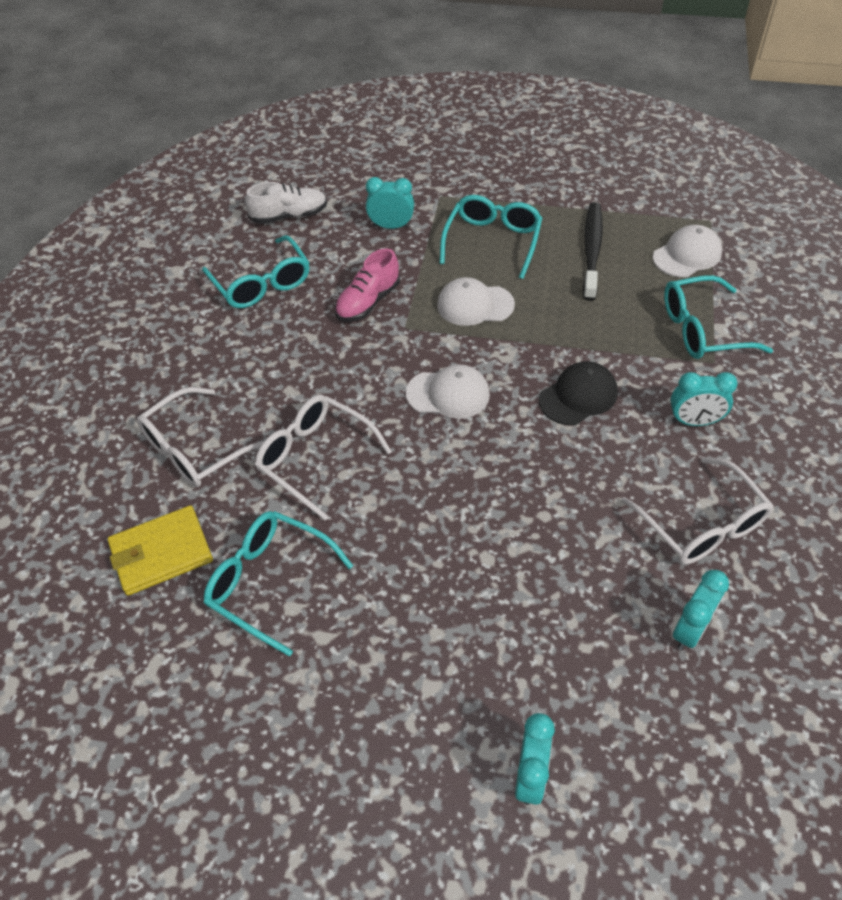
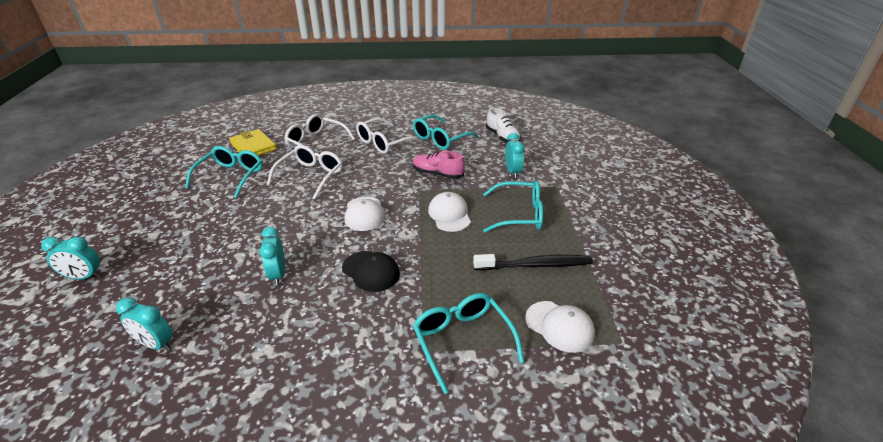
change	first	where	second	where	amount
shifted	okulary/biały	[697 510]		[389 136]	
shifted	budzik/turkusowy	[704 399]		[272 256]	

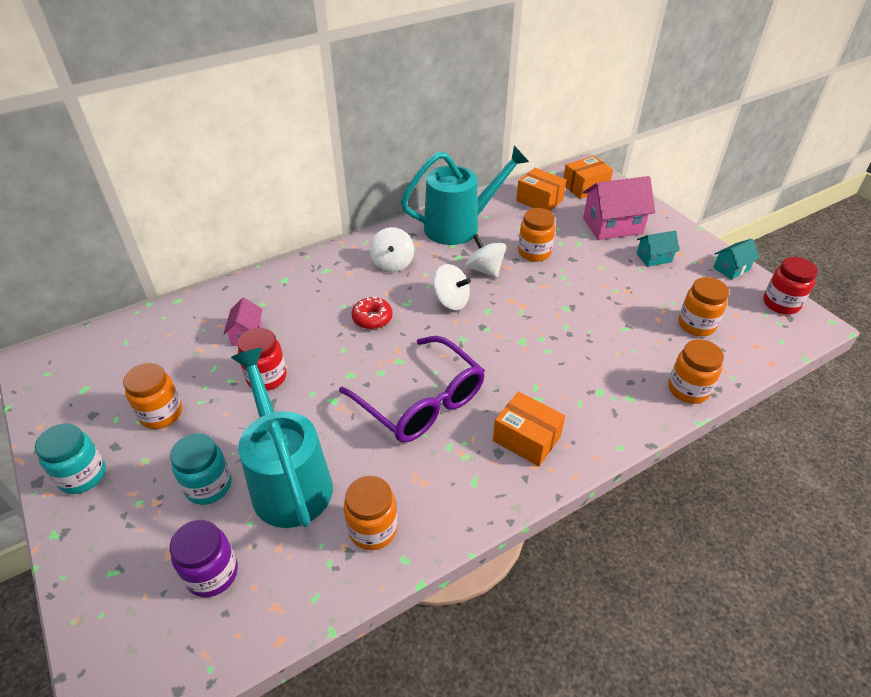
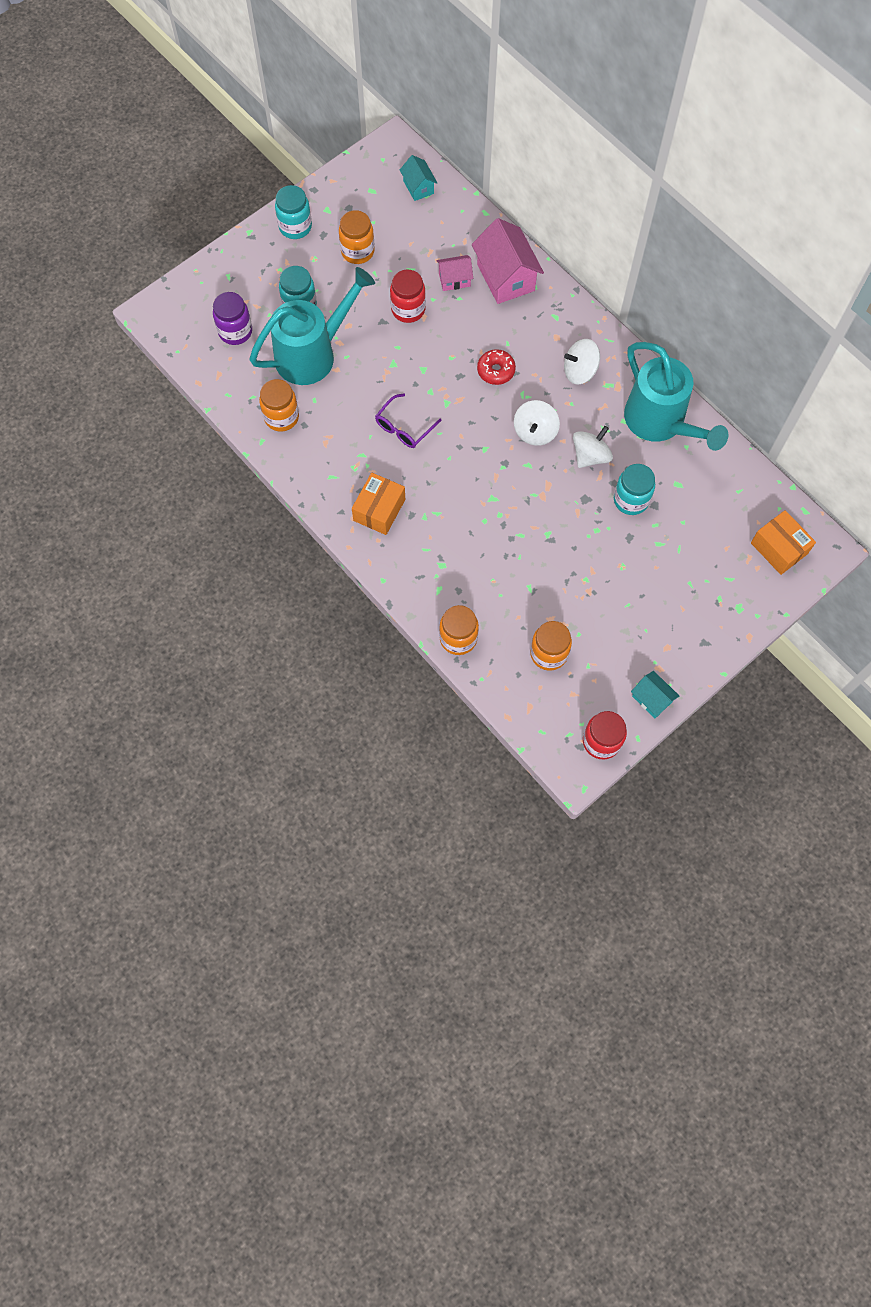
change	first	where	second	where	amount
scaled	okulary/fioletowy	[412 389]		[408 420]	x0.53
gone	pudełko/pomarańczowy	[541 189]			
repainted	słoik/pomarańczowy	[536 235]	słoik/turkusowy	[634 489]	
shifted	domek/różowy	[619 208]		[508 261]	
shifted	domek/turkusowy	[658 249]		[418 178]	

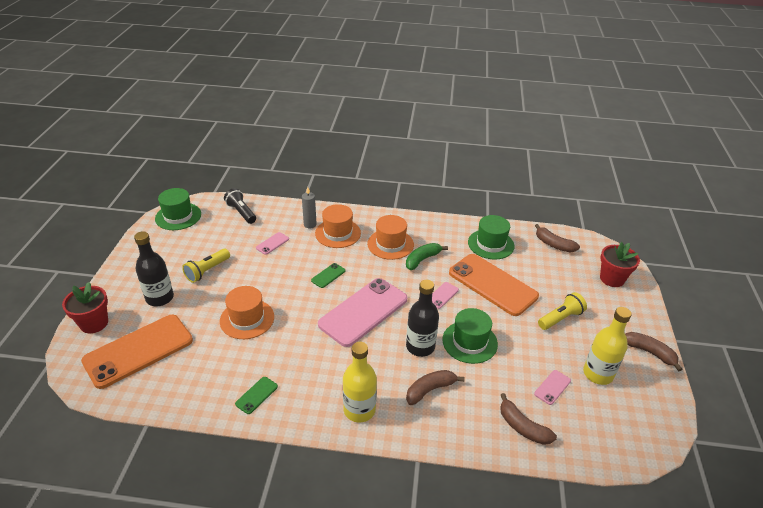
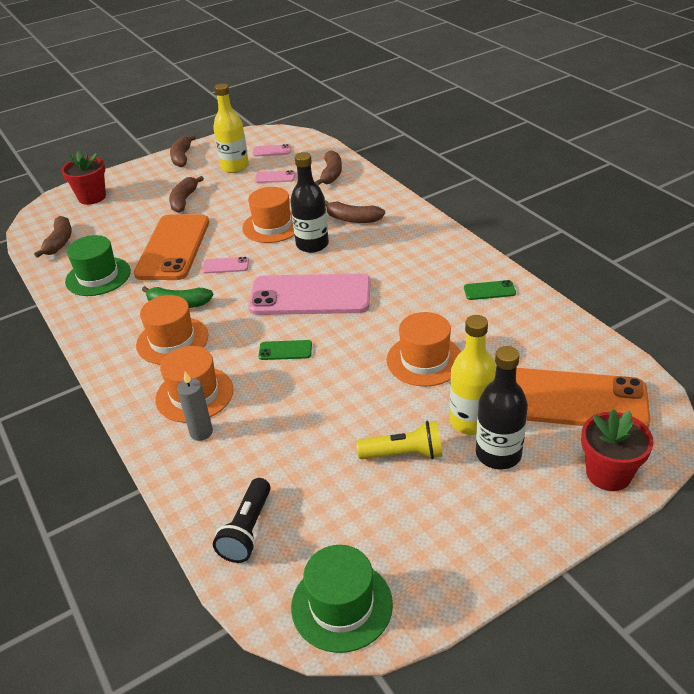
change	first	where	second	where	amount
shifted	telefon/różowy	[272 243]		[272 150]	
shifted	butelka/żółty	[360 382]		[473 375]	
repainted	kapelusz/zielony	[470 336]	kapelusz/pomarańczowy	[268 215]	
swapped	latarka/żółty	[562 311]	banan/brązowy	[186 194]	

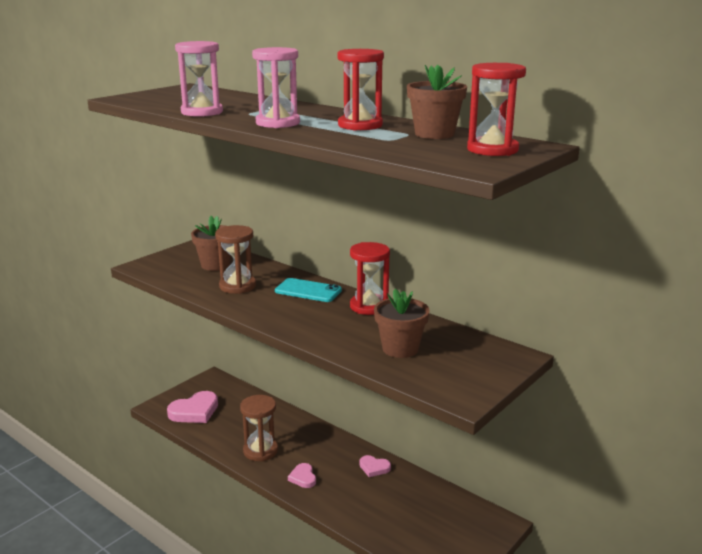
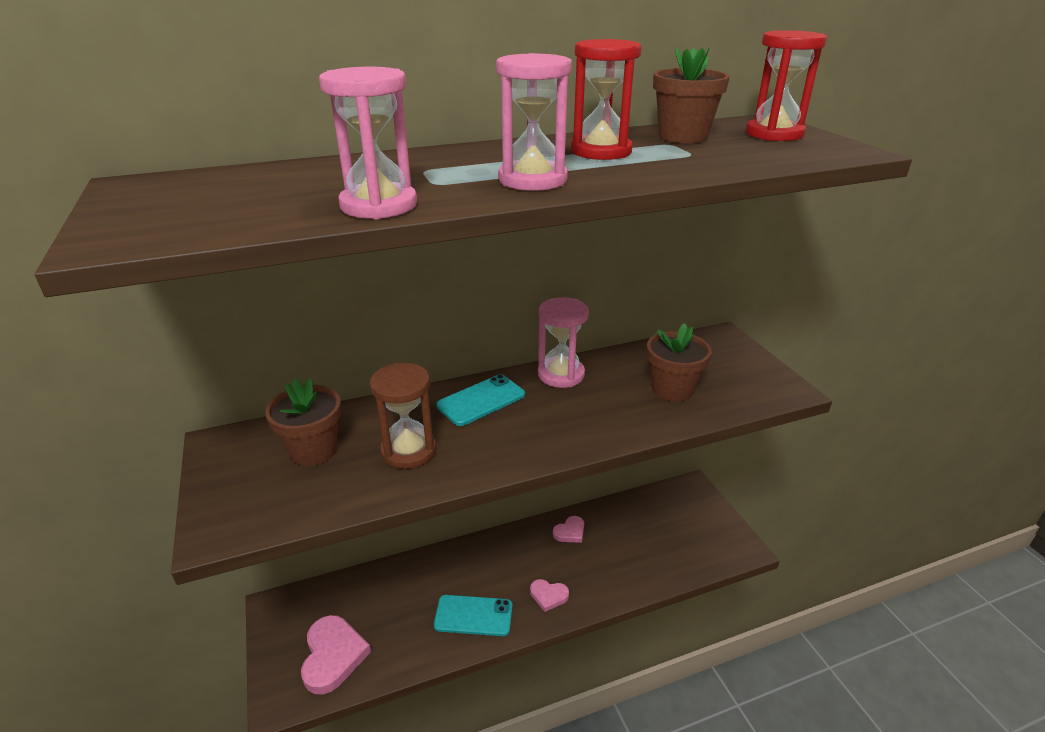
change	first	where	second	where	amount
swapped	klepsydra/brązowy	[259 428]	telefon/turkusowy	[473 615]	
repainted	klepsydra/czerwony	[370 278]	klepsydra/różowy	[563 342]	

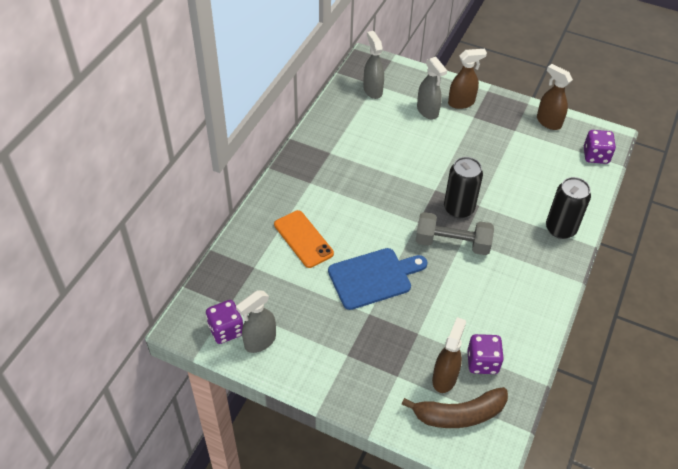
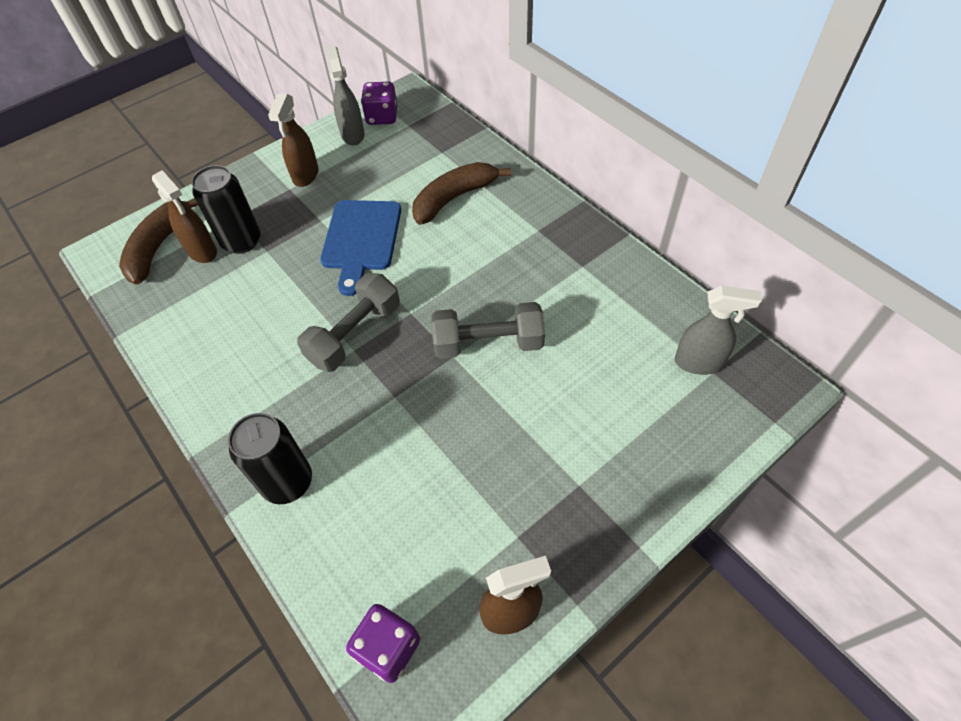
change	first	where	second	where	amount
swapped	telefon/pomarańczowy	[304 239]	banan/brązowy	[461 193]	
gone	spryskiwacz/szary	[432 88]			
shifted	puszka/czarny	[463 187]		[226 209]	
shifted	spryskiwacz/brązowy	[467 79]		[293 140]	
gone	kostka do gry/fioletowy	[485 354]			
new			hantel/szary	[488 330]	

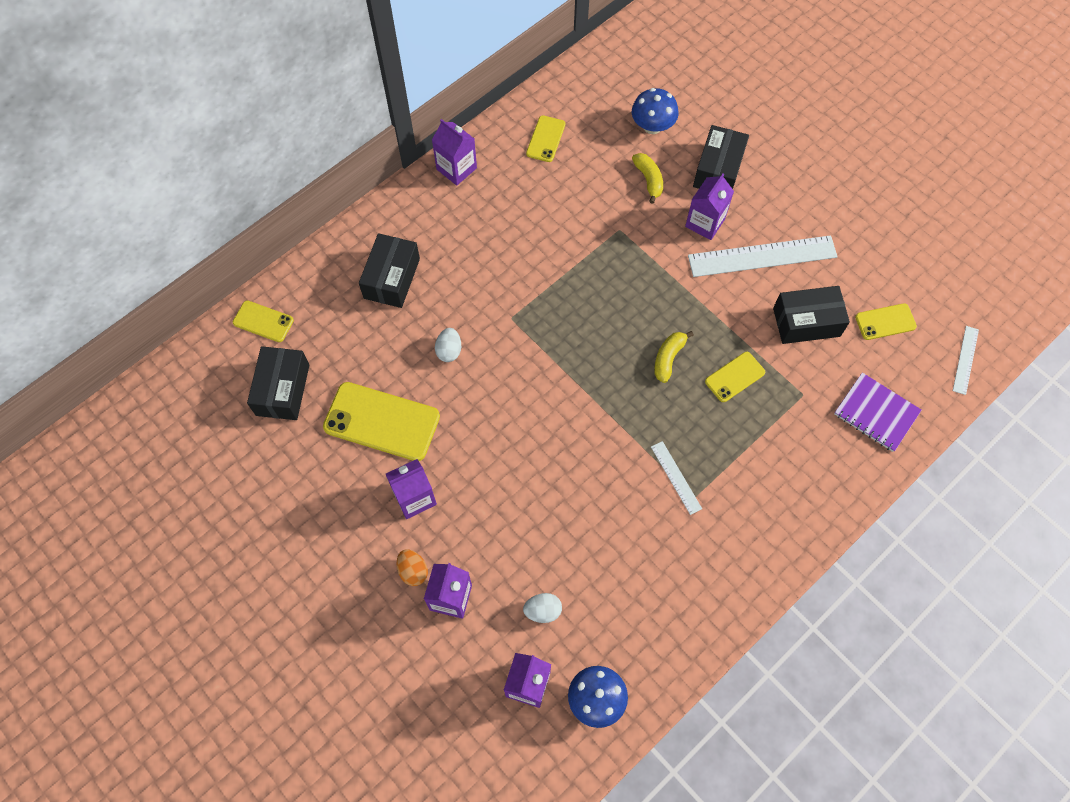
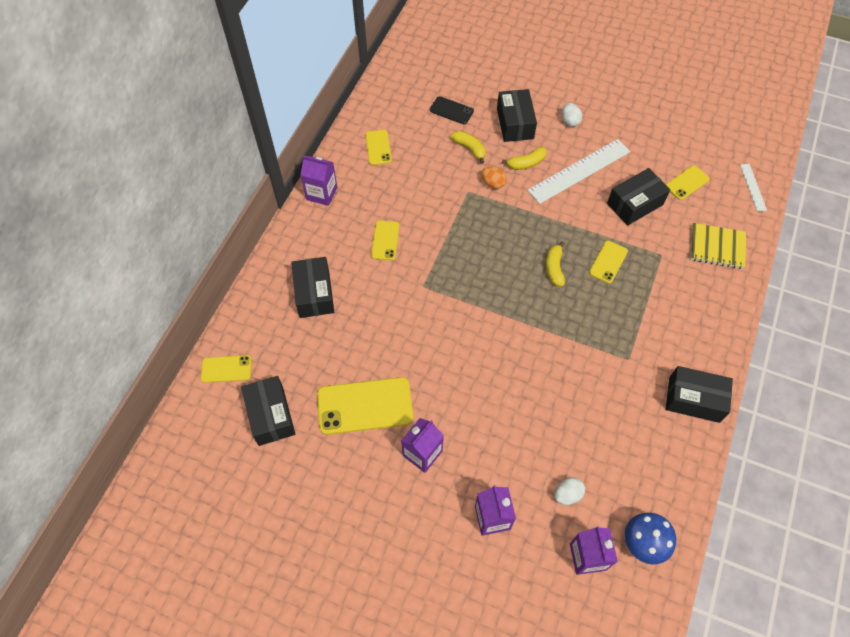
change	first	where	second	where	amount
shifted	jajko/pomarańczowy	[412 567]		[494 178]	
shifted	jajko/biały	[448 345]		[572 115]	
swapped	grzyb/niebieski	[655 111]	telefon/czarny	[452 110]	
gone	linijka/biały	[676 478]			
swapped	karton mleka/fioletowy	[709 206]	banan/żółty	[524 158]	
repainted	zeszyt/fioletowy	[877 412]	zeszyt/żółty	[718 246]	
new			telefon/żółty	[385 241]	
new			pudełko/czarny	[699 394]	

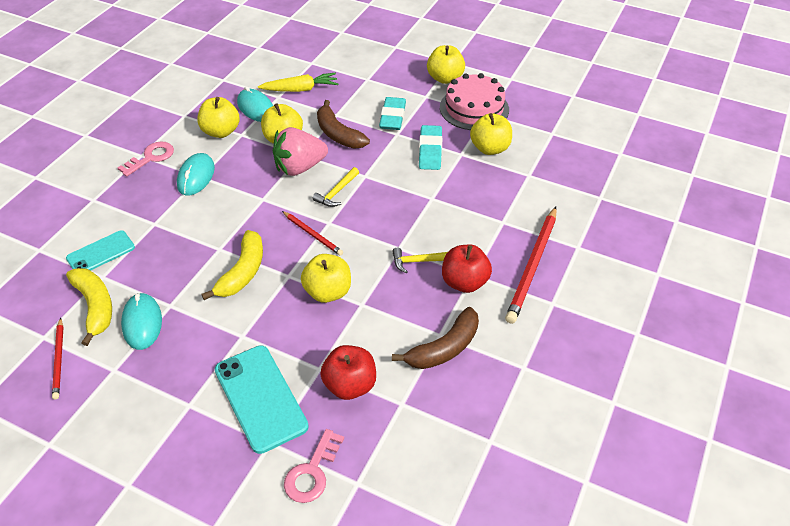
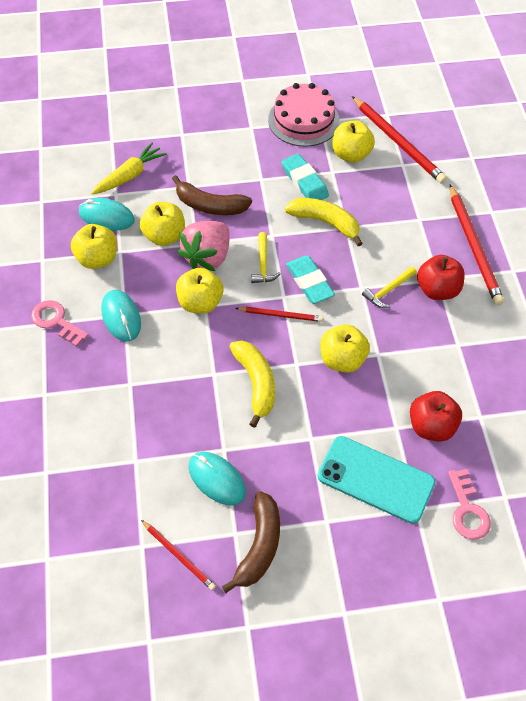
change	first	where	second	where	amount
gone	telefon/turkusowy	[100 250]			
shifted	banan/żółty	[89 307]		[324 222]	
rotated	klucz/różowy	[146 159]		[59 323]	60 degrees counterclockwise
shifted	gumka do mazania/turkusowy	[392 113]		[310 279]	
shifted	banan/brązowy	[435 338]		[251 542]	
shifted	jabłko/żółty	[446 64]		[199 291]	
new			ołówek/czerwony	[399 140]	

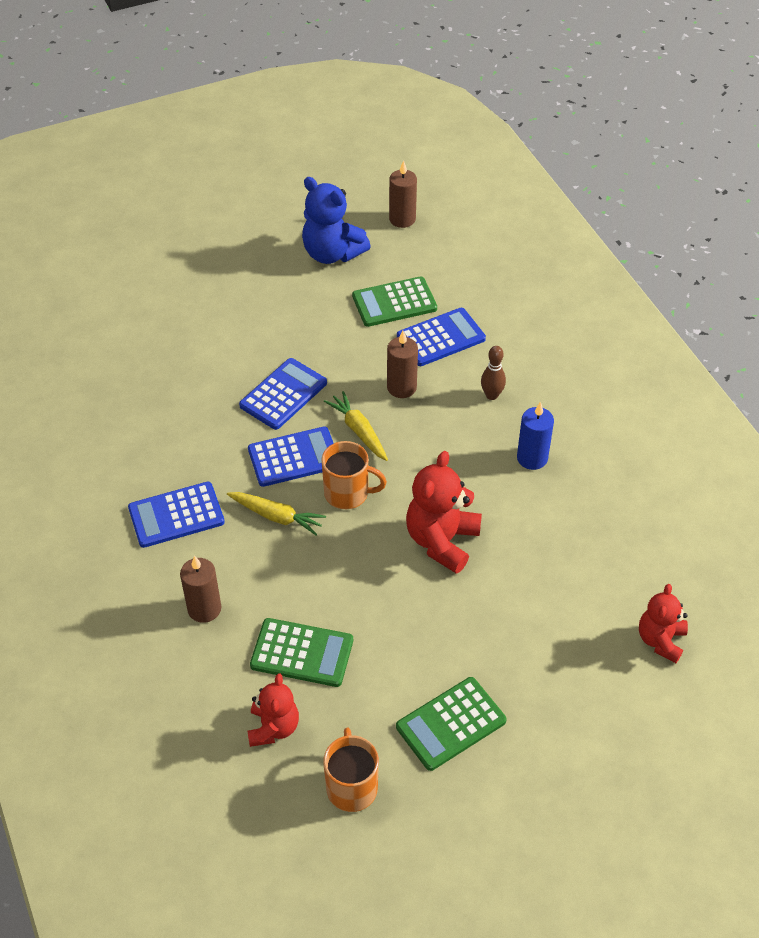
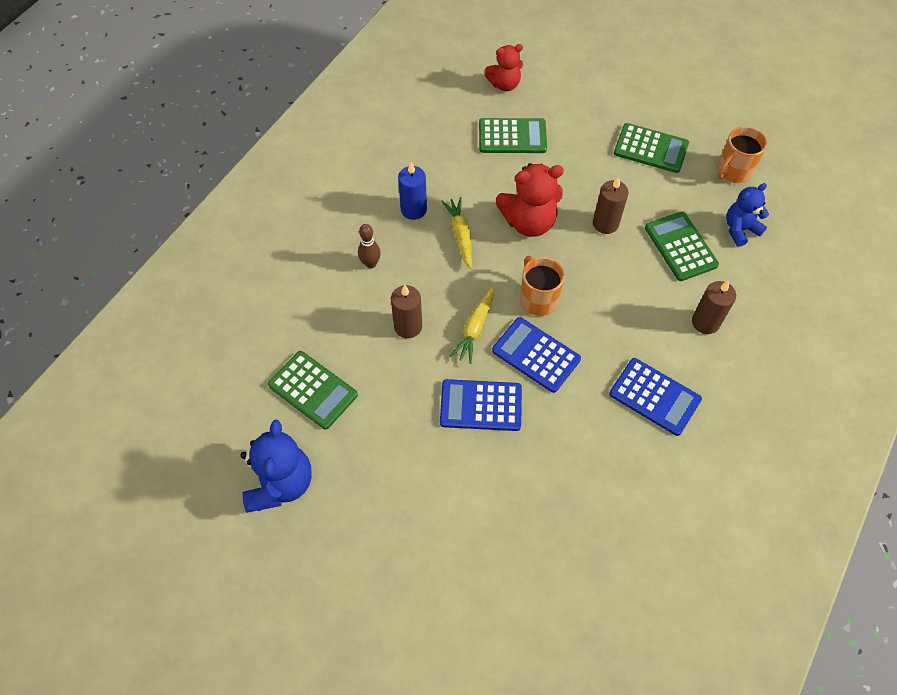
change	first	where	second	where	amount
shifted	marchewka/żółty	[276 513]		[456 233]	
repainted	miś/czerwony	[273 710]	miś/niebieski	[747 215]	
shifted	świeca/brązowy	[403 194]		[611 205]	
gone	kalkulator/niebieski	[441 337]			
new			kalkulator/zielony	[513 135]	

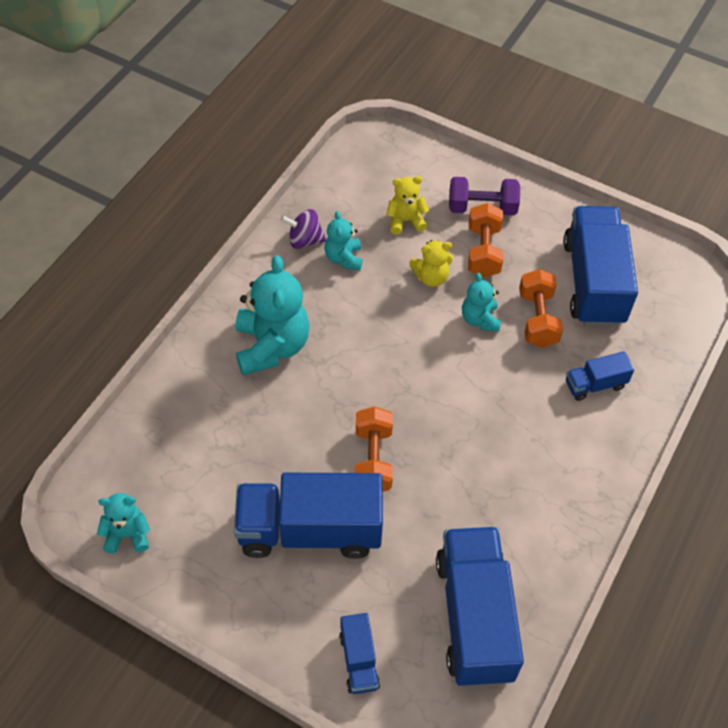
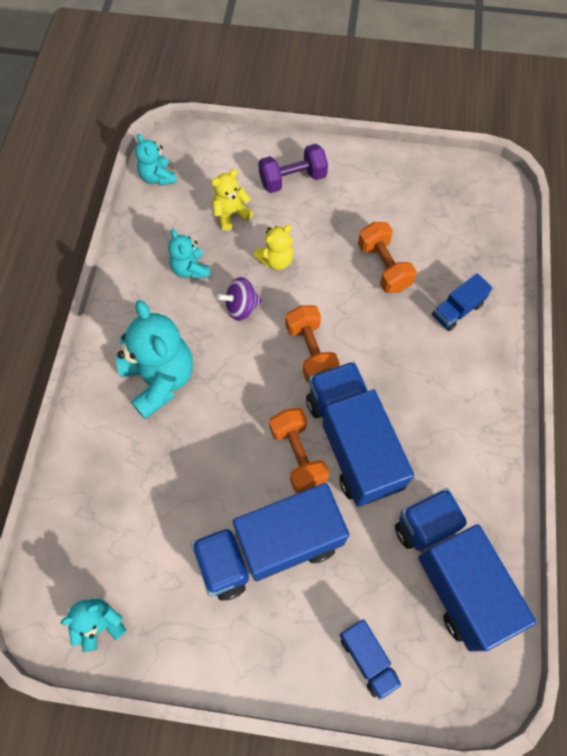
change	first	where	second	where	amount
shifted	bączek/fioletowy	[303 229]		[239 299]	
shifted	miś/turkusowy	[481 302]		[156 160]	
shifted	hantel/pomarańczowy	[485 240]		[313 343]	
shifted	ciężarówka/niebieski	[600 266]		[360 434]	

